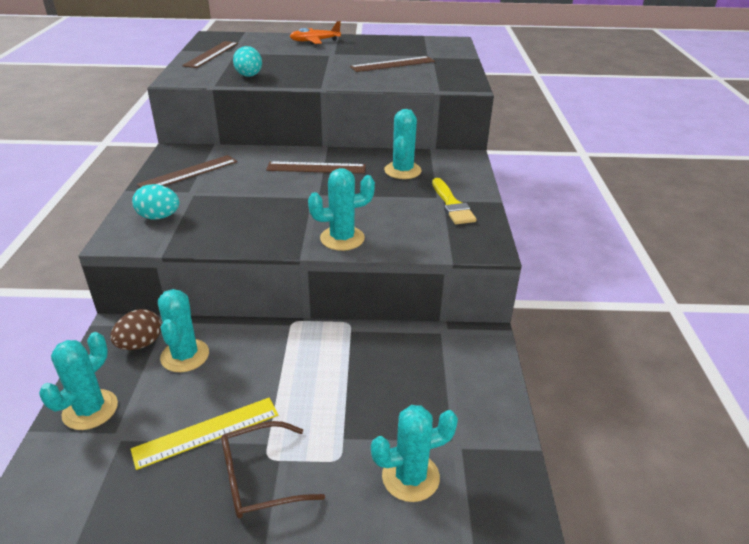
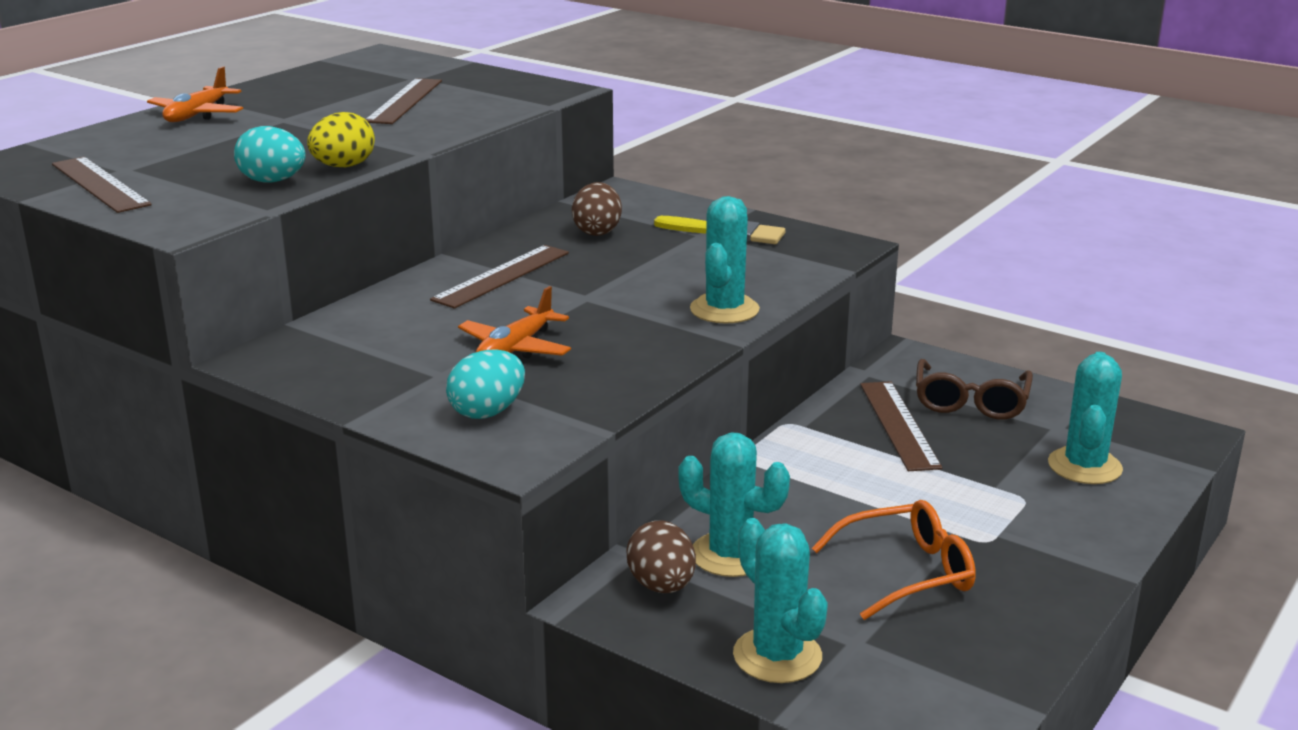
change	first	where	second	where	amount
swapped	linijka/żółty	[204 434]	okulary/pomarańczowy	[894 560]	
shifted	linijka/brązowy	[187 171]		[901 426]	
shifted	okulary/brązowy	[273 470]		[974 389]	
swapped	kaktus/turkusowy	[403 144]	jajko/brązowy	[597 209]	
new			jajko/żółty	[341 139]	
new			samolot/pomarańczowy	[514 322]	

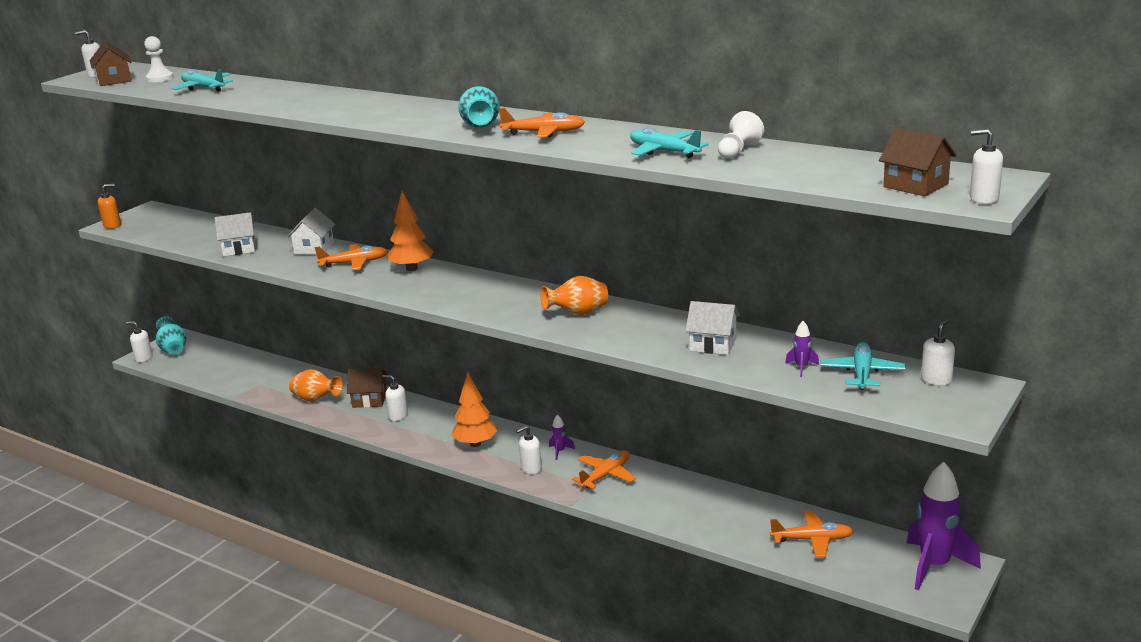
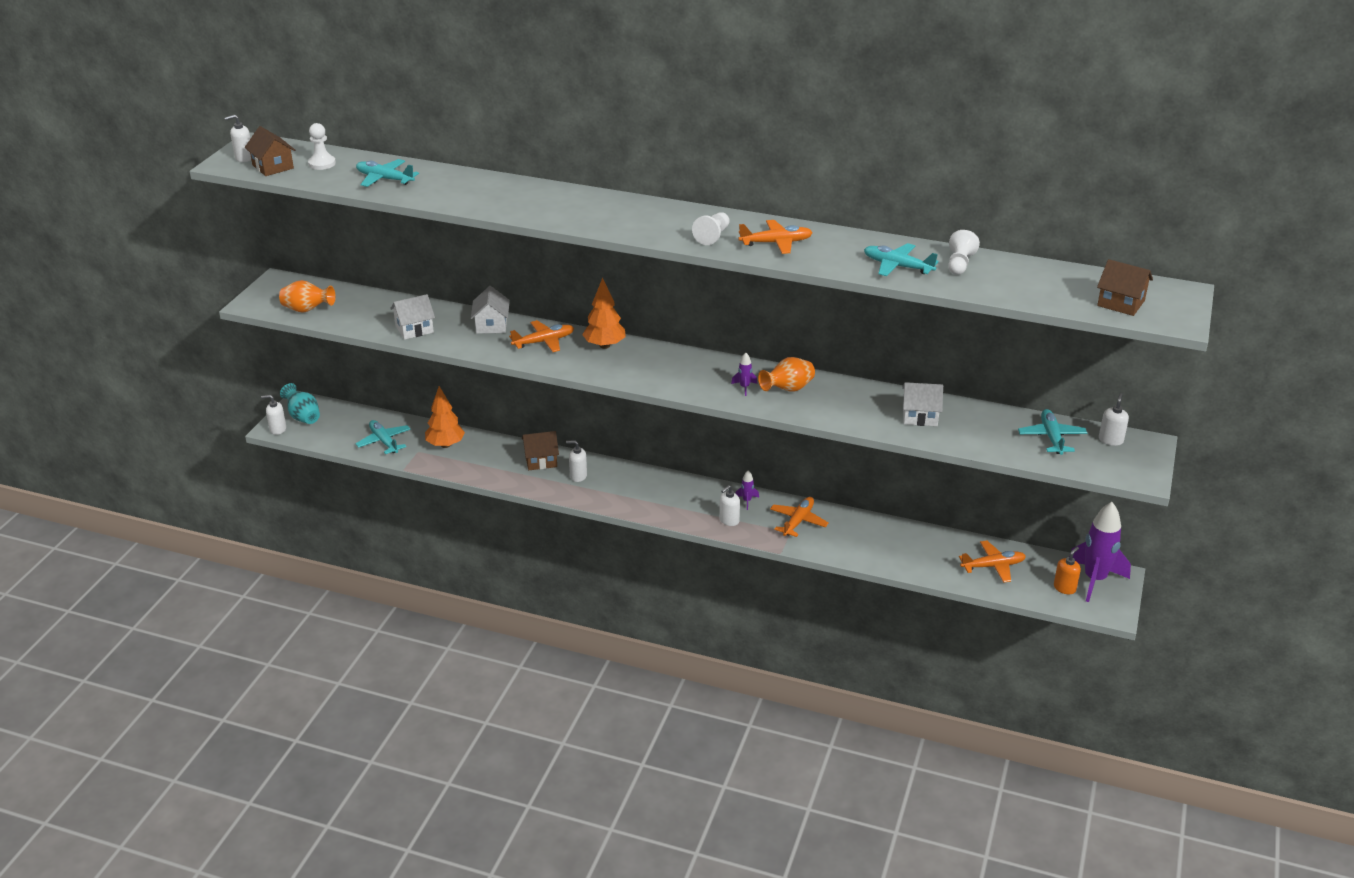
change	first	where	second	where	amount
shifted	dozownik mydła/pomarańczowy	[109 206]		[1067 570]	
shifted	wazon/pomarańczowy	[316 385]		[307 296]	
shifted	drzewko/pomarańczowy	[474 409]		[445 417]	
swapped	wazon/turkusowy	[479 107]	pionek/biały	[711 228]	
shifted	rakieta/fioletowy	[802 349]		[744 374]	
gone	dozownik mydła/biały	[986 166]			
new			samolot/turkusowy	[383 437]	

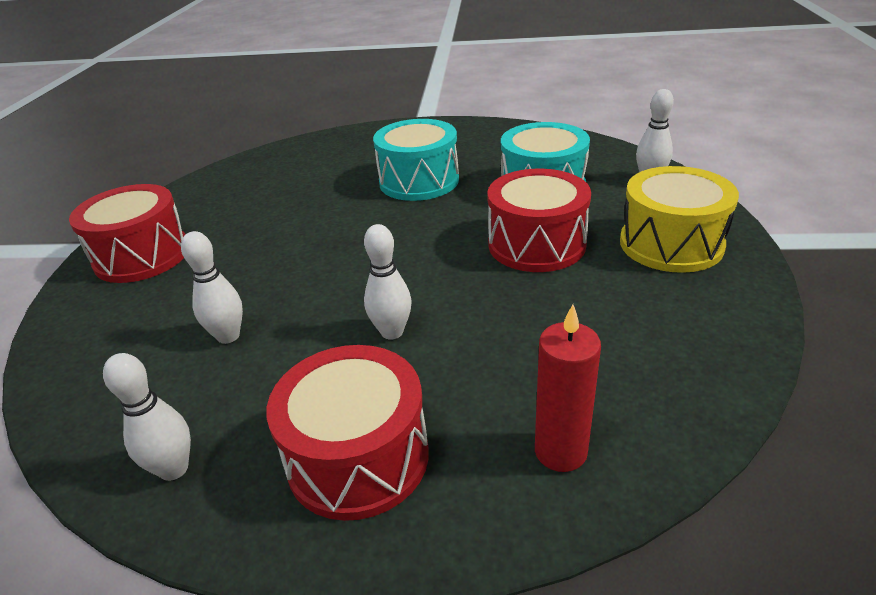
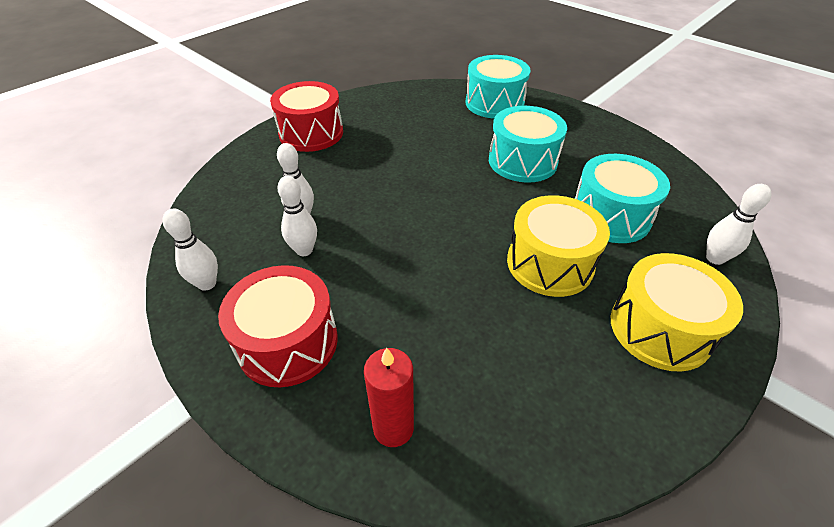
change	first	where	second	where	amount
shifted	kręgiel/biały	[387 282]		[297 216]	
repainted	bęben/czerwony	[539 220]	bęben/żółty	[558 246]	
new			bęben/turkusowy	[498 87]	

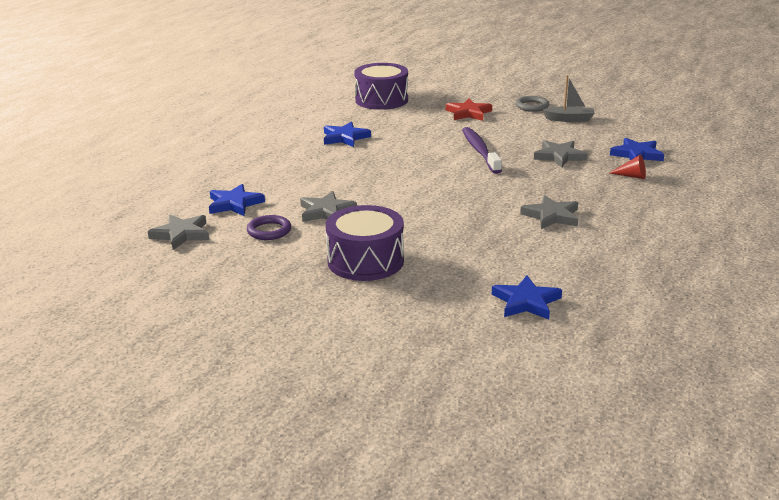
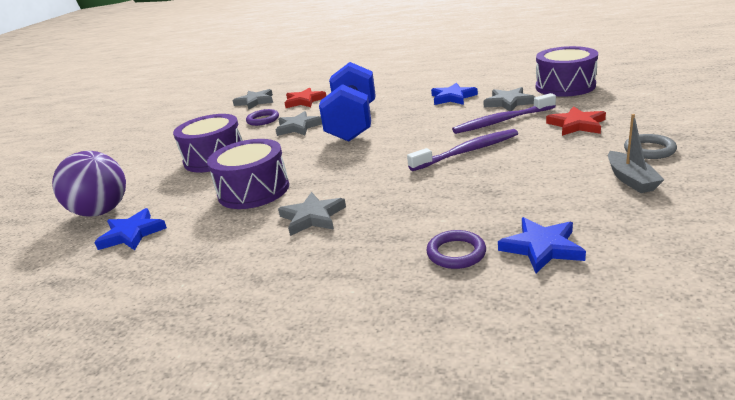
change	first	where	second	where	amount
repainted	gwiazda/niebieski	[237 200]	gwiazda/czerwony	[305 98]	
shifted	gwiazda/szary	[561 154]		[509 99]	
swapped	stożek/czerwony	[628 167]	pierścień/fioletowy	[456 249]	
new			piłka/fioletowy	[89 184]	
new			bęben/fioletowy	[248 174]	
new			hantel/niebieski	[347 101]	
new			szczoteczka do zębów/fioletowy	[504 113]	

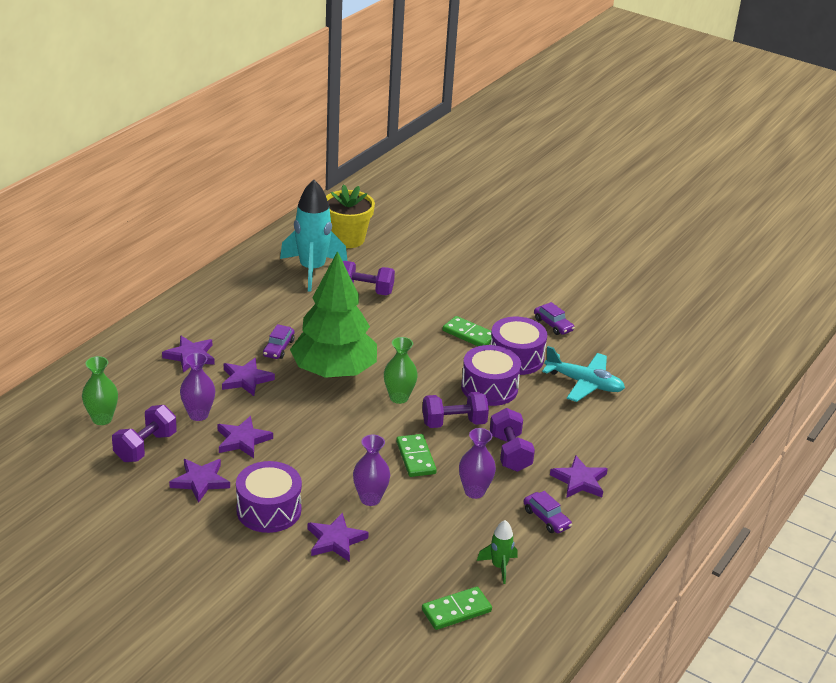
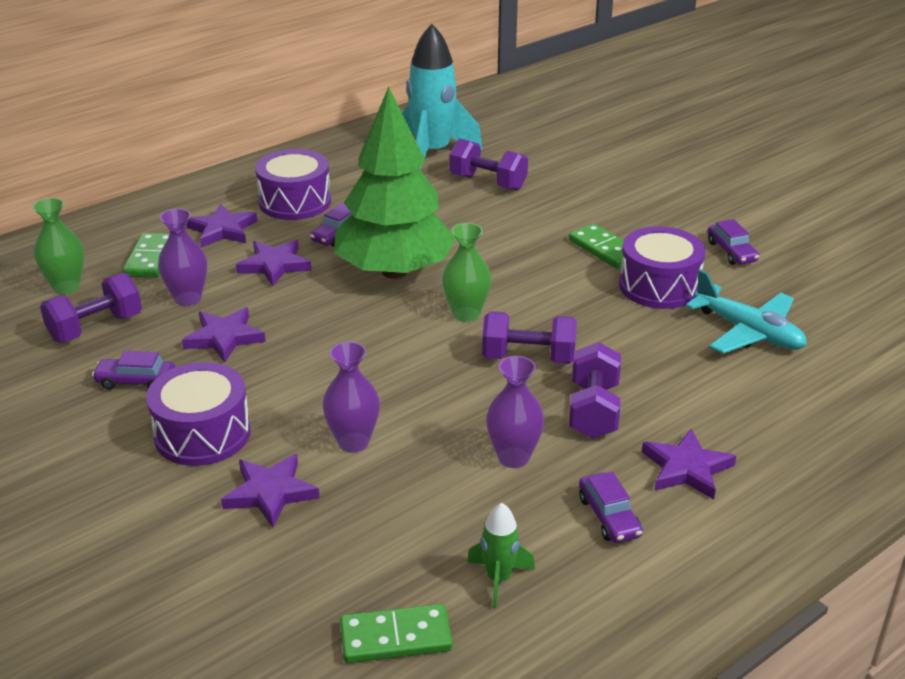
change	first	where	second	where	amount
swapped	gwiazda/fioletowy	[199 481]	samochód/fioletowy	[133 370]	
gone	doniczka/żółty	[350 216]			
shifted	kostka domina/zielony	[416 455]		[145 255]	
shifted	bęben/fioletowy	[491 375]		[293 184]	

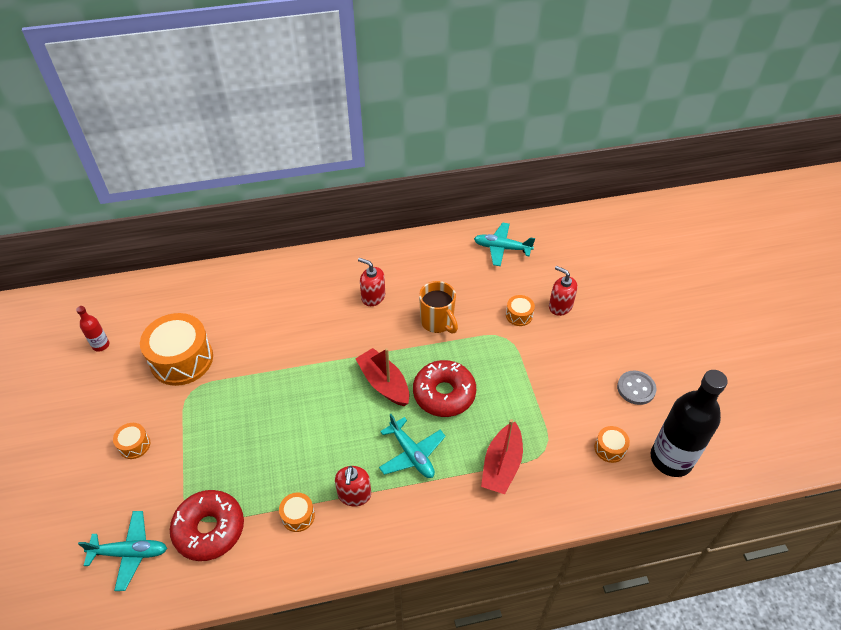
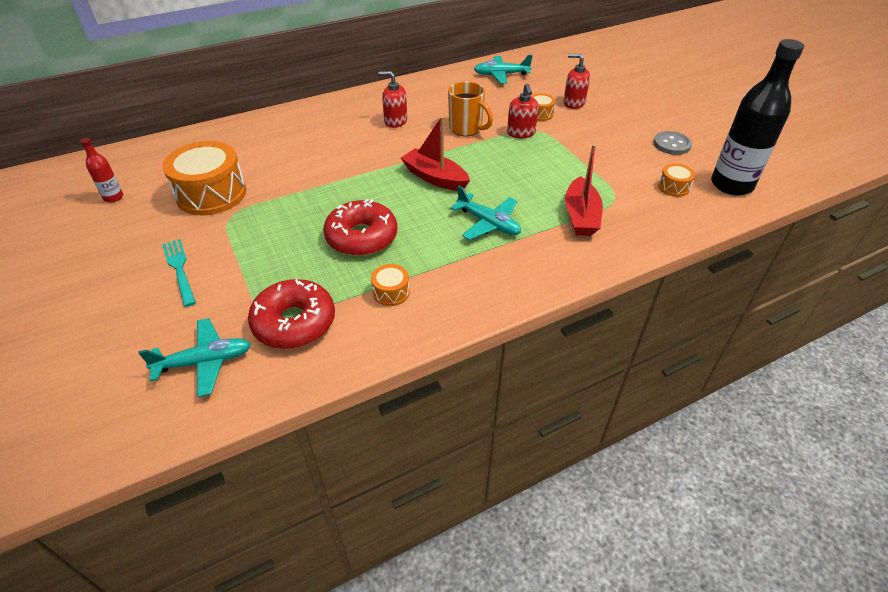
change	first	where	second	where	amount
swapped	bęben/pomarańczowy	[131 441]	widelec/turkusowy	[179 273]	
shifted	dozownik mydła/czerwony	[353 486]		[523 111]	
shifted	donut/czerwony	[444 388]		[360 227]	

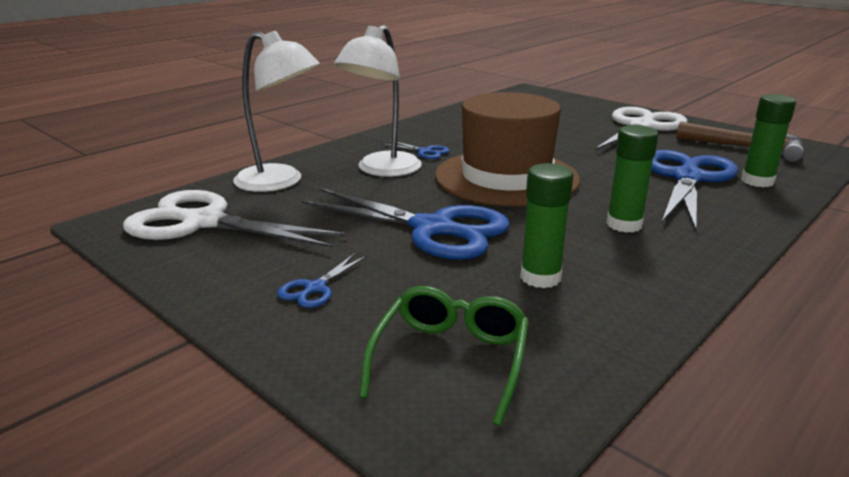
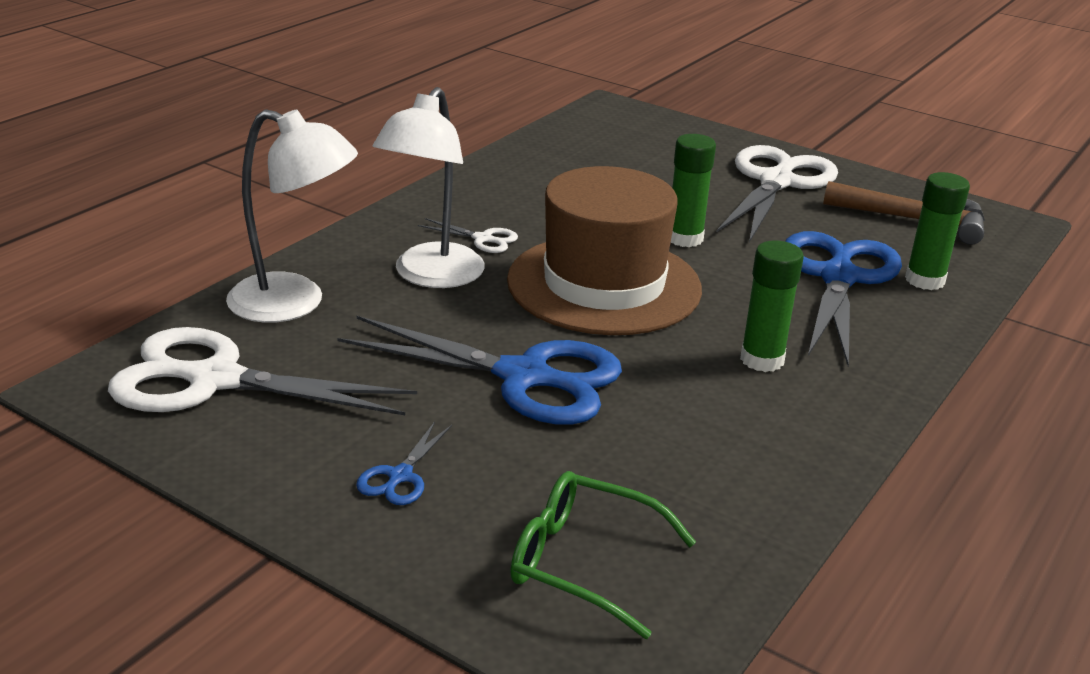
change	first	where	second	where	amount
rotated	okulary/zielony	[444 356]		[603 555]	75 degrees counterclockwise
repainted	nożyczki/niebieski	[416 149]	nożyczki/biały	[468 235]	
shifted	klej w sztyfcie/zielony	[546 225]		[693 190]	

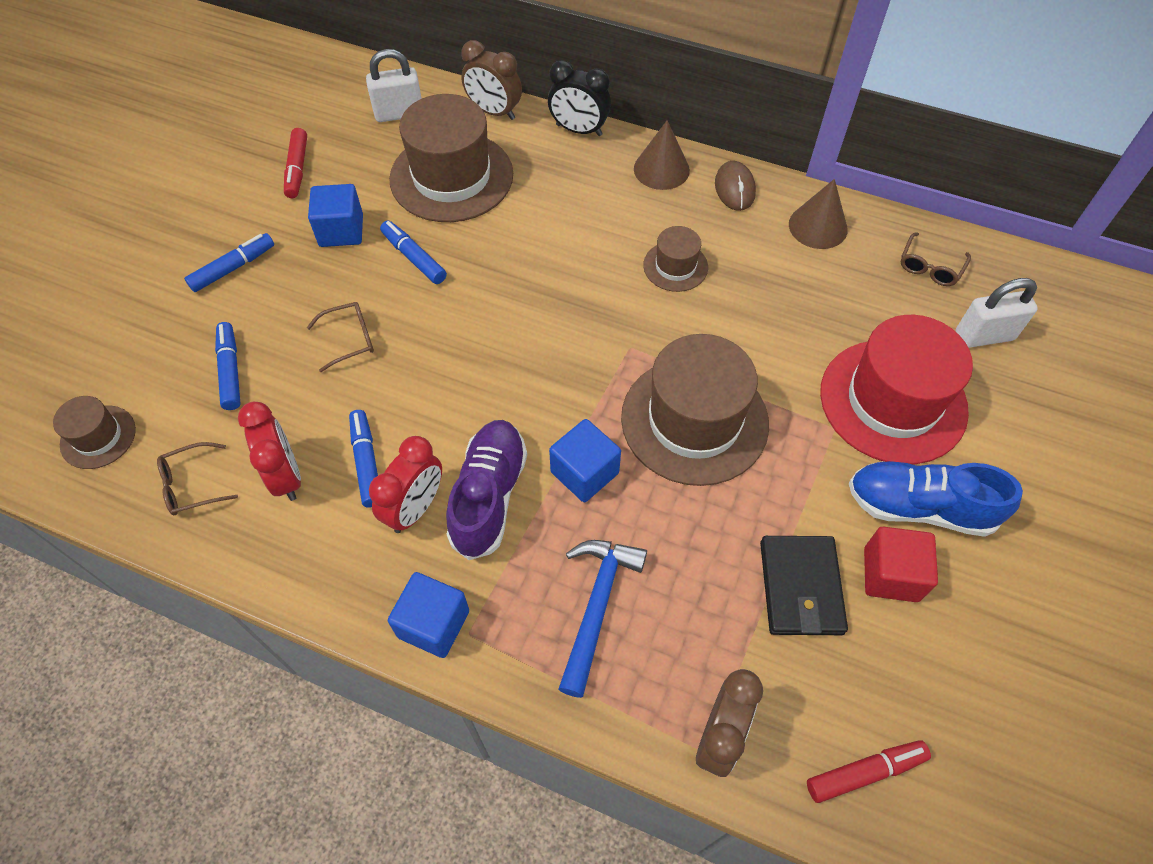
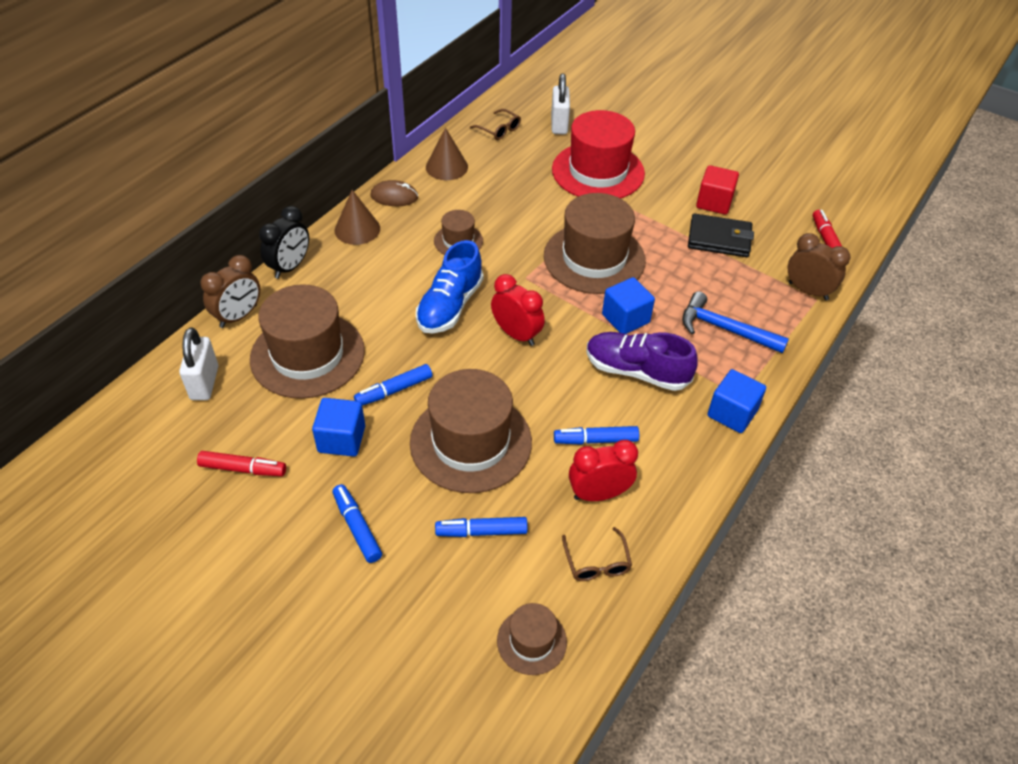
change	first	where	second	where	amount
swapped	okulary/brązowy	[340 337]	kapelusz/brązowy	[471 431]	
shifted	budzik/czerwony	[405 484]		[518 310]	
shifted	but/niebieski	[936 499]		[449 286]	

